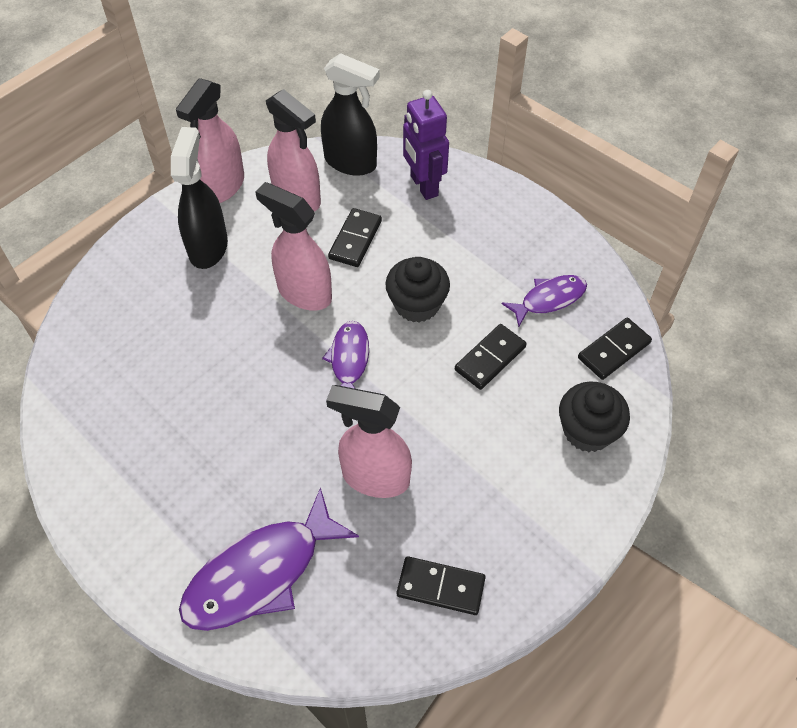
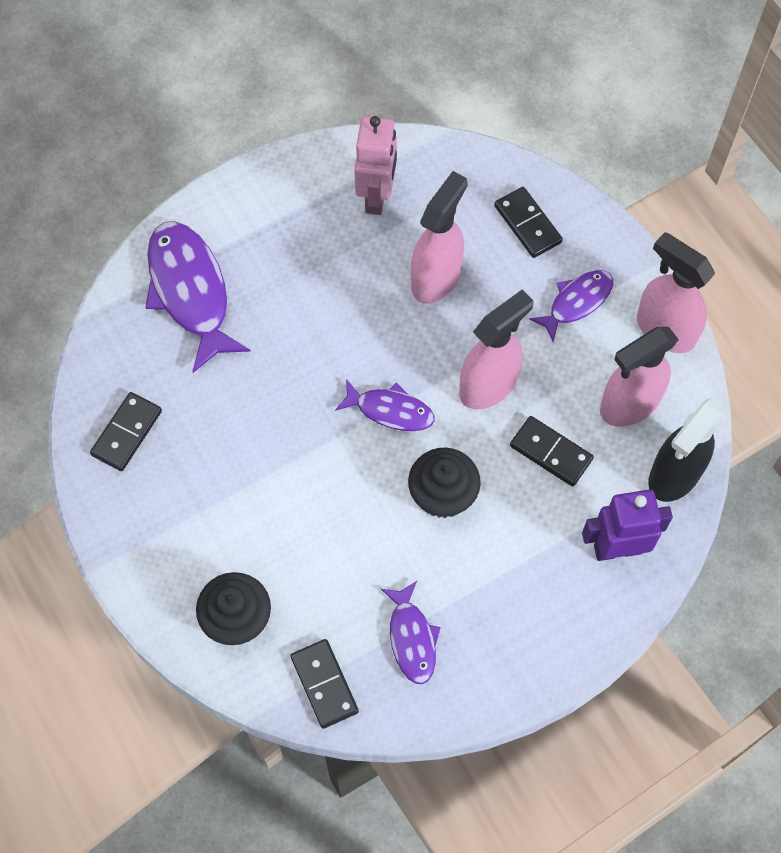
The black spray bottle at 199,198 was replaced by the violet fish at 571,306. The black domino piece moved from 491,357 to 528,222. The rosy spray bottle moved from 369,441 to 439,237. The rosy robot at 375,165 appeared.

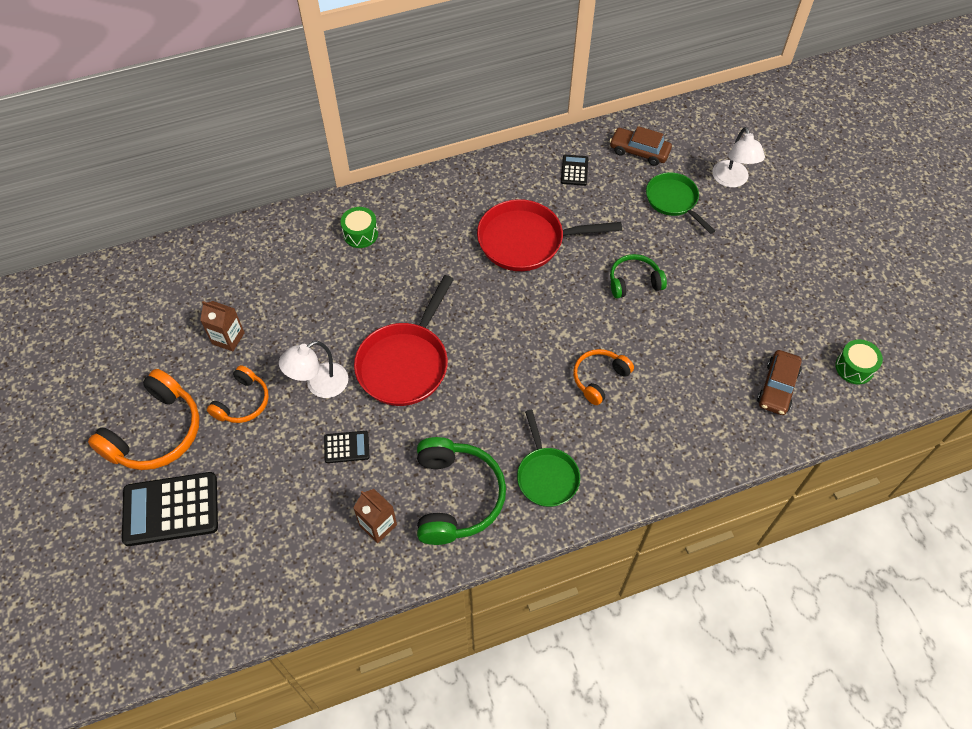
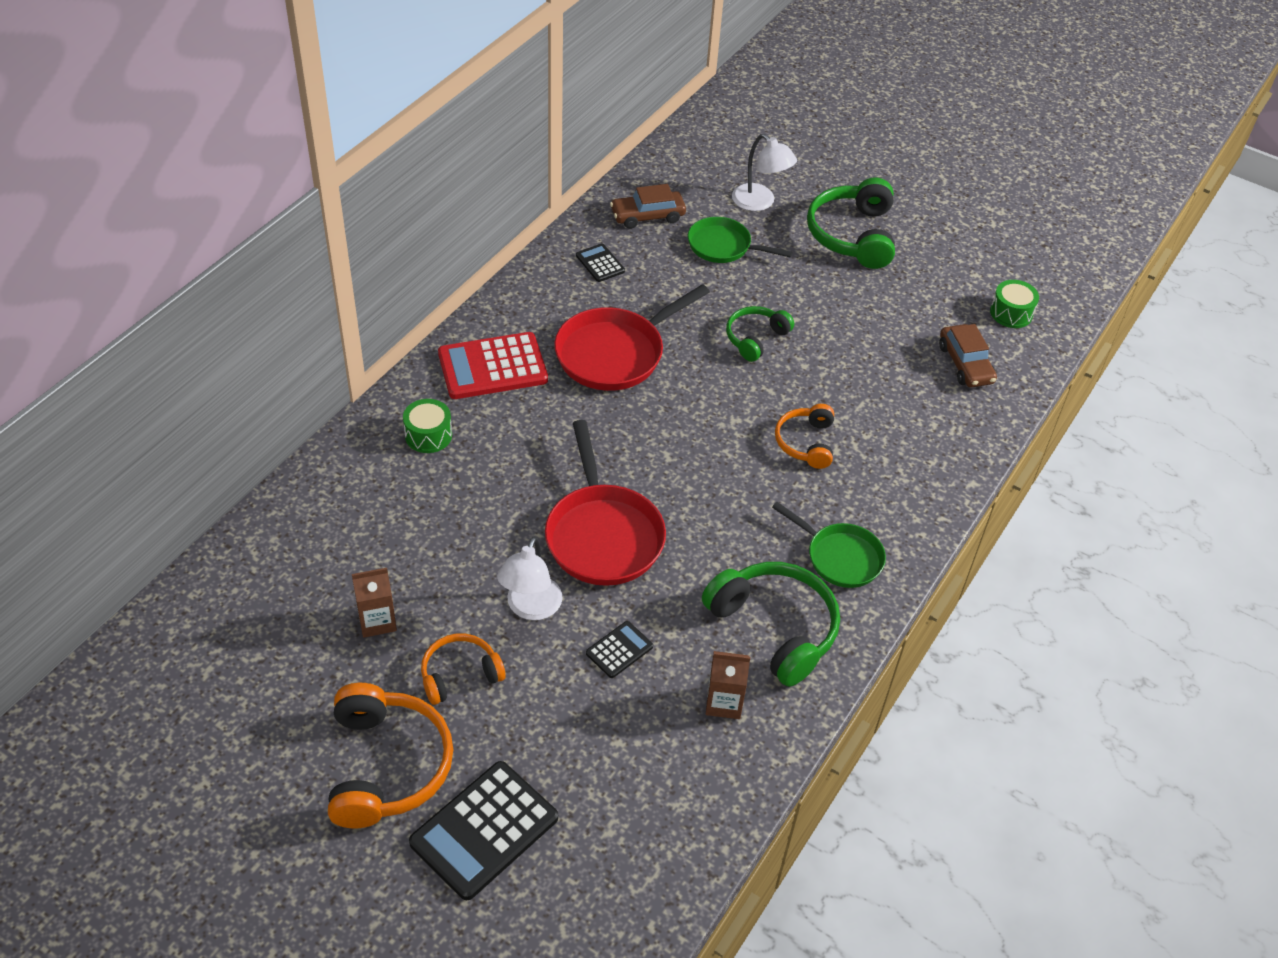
The orange-coloured over-ear headphones at 238,394 turned 105 degrees counterclockwise. The emerald over-ear headphones at 851,223 appeared. The scarlet calculator at 493,365 appeared.

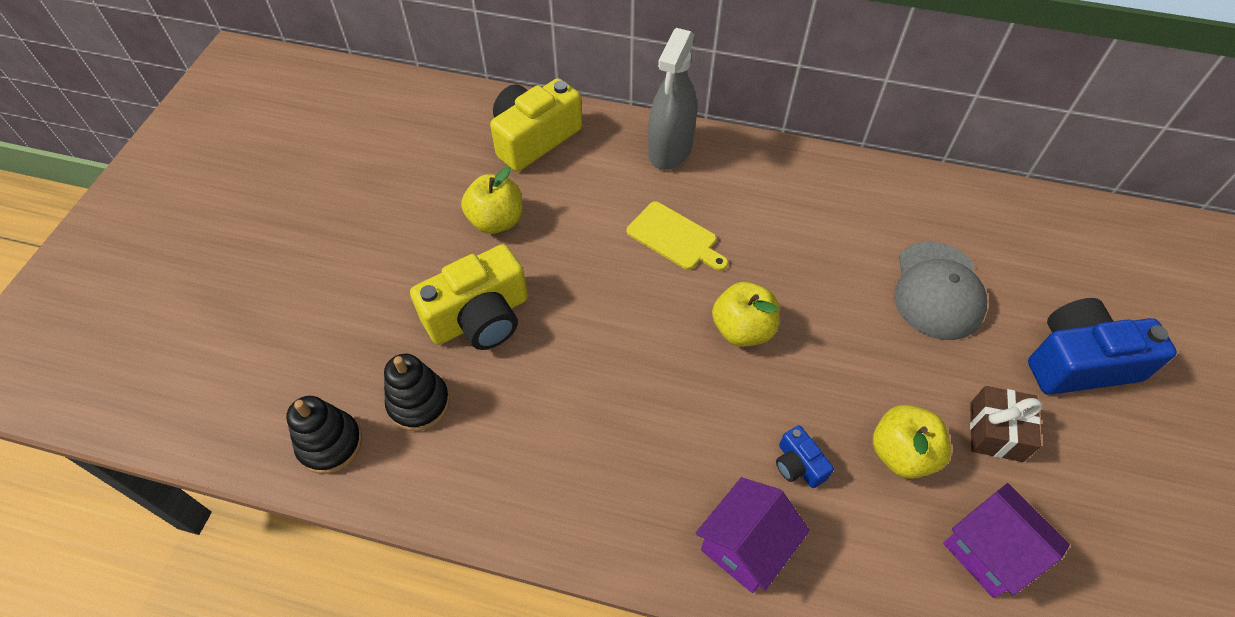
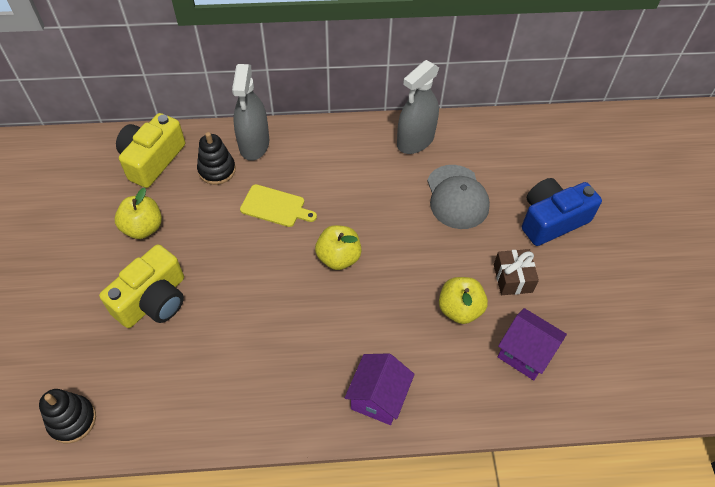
The black stacking rings moved from 417,392 to 216,158. The cobalt compact camera at 805,456 disappeared. The grey spray bottle at 418,107 appeared.

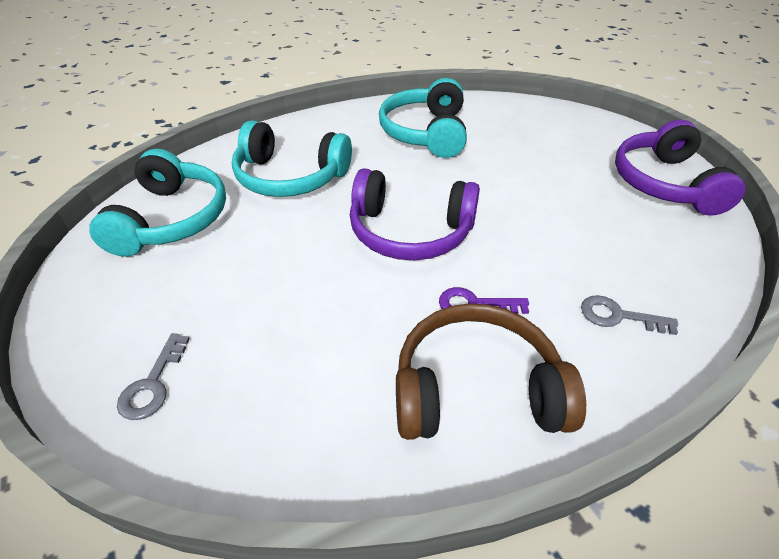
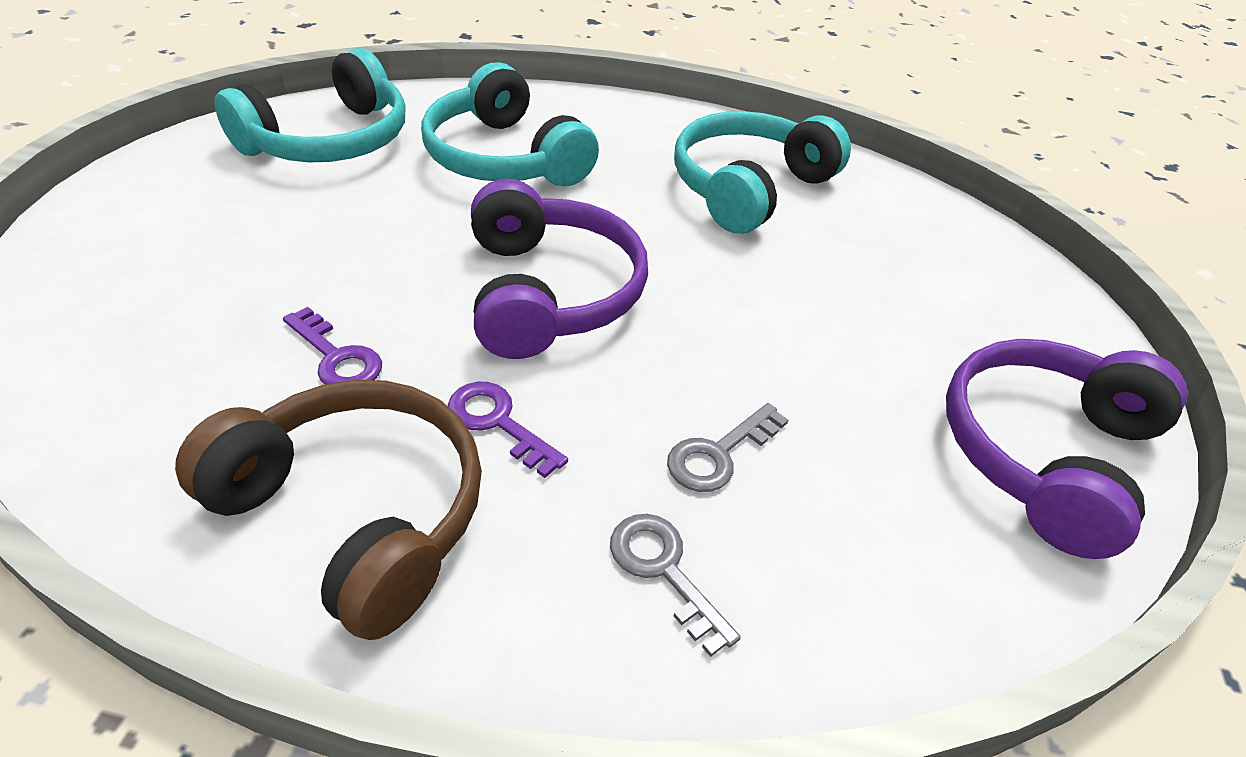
The violet over-ear headphones at 415,214 turned 150 degrees counterclockwise. The grey latchkey moved from 153,376 to 727,447. The violet latchkey at 332,345 appeared.

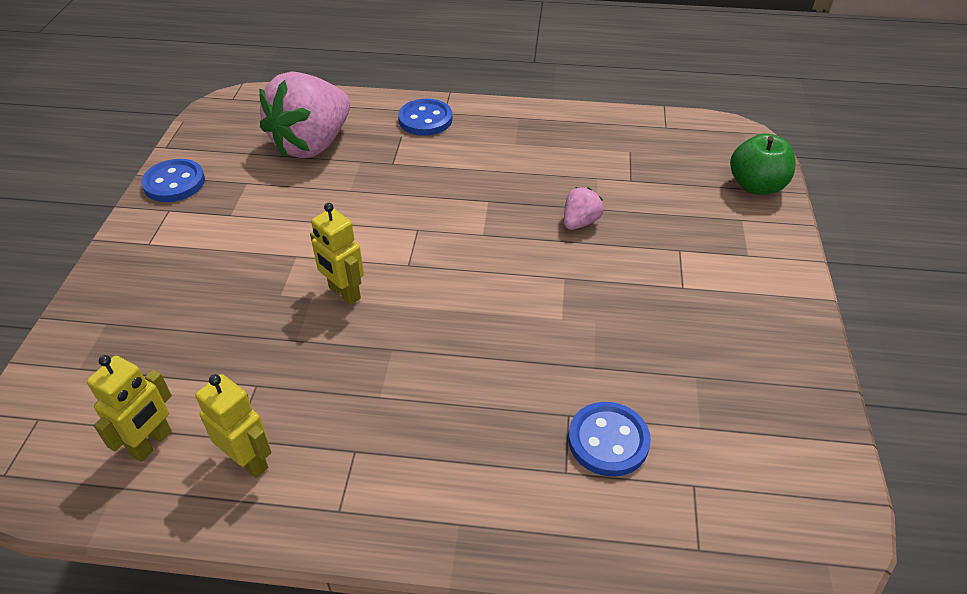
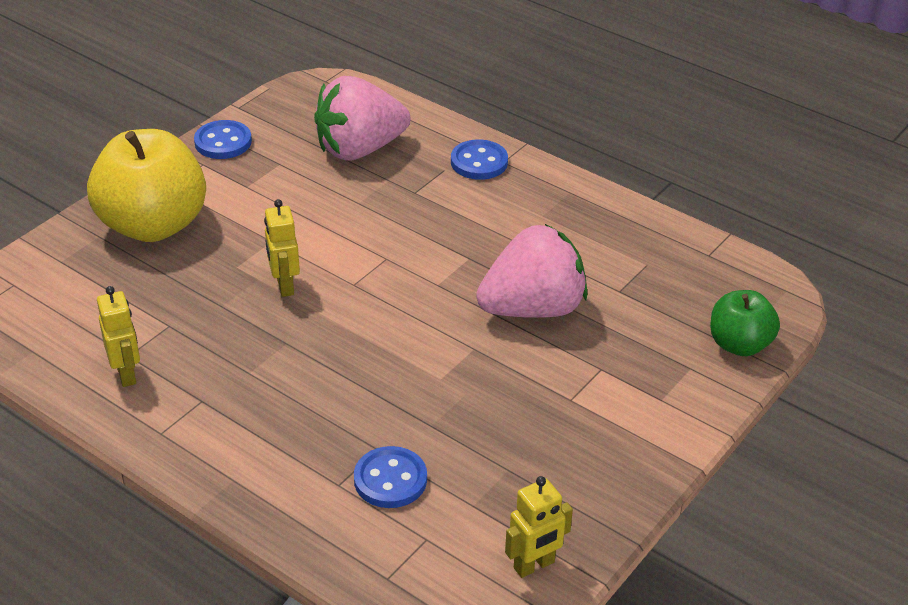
The rosy berry at 583,208 changed to 2.33 times the size. The golden robot moved from 129,408 to 539,527. The golden apple at 146,185 appeared.

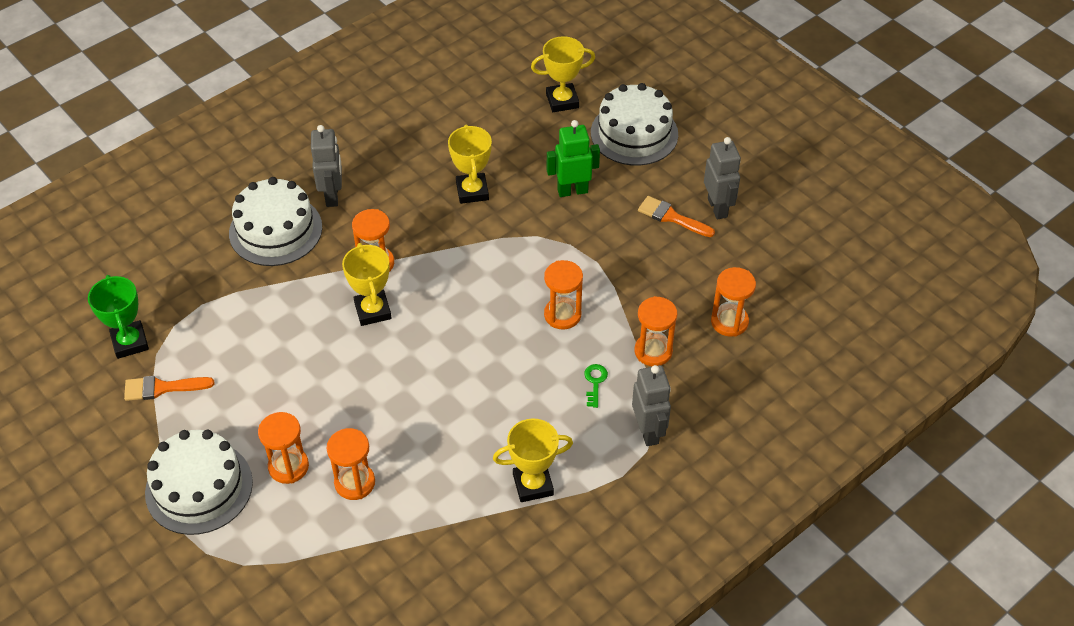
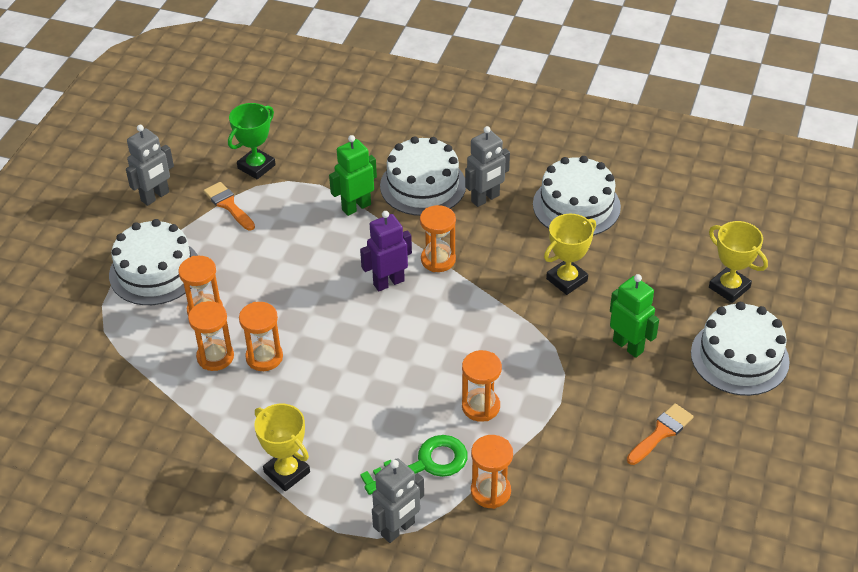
The grey robot moved from 722,178 to 150,165. The orange-coloured brush at 676,216 turned 45 degrees clockwise. The golden award cup at 366,284 was replaced by the violet robot at 386,251. The orange-coloured sand timer moved from 733,302 to 261,336. The emerald latchkey at 596,386 changed to 2.08 times the size. The emerald robot at 353,175 appeared. The pure white layer cake at 577,195 appeared.

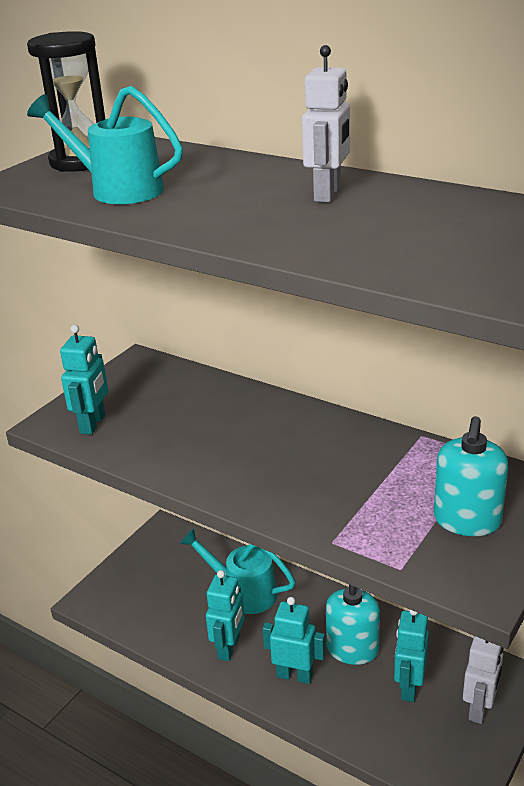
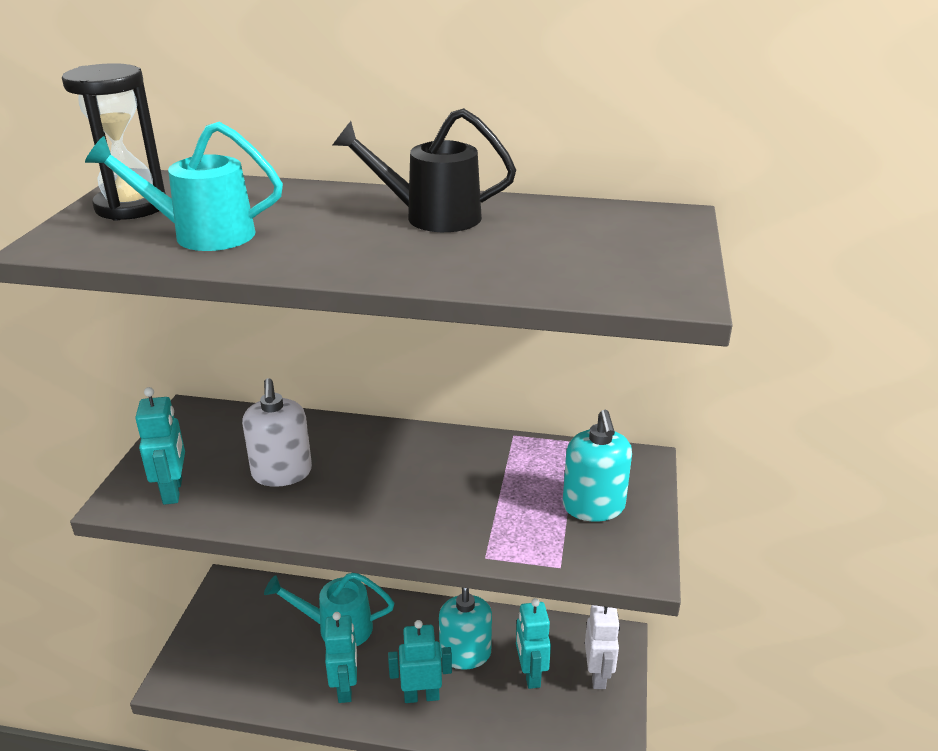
The pure white robot at 326,123 was replaced by the black watering pot at 424,170. The pure white soap pump at 277,432 appeared.

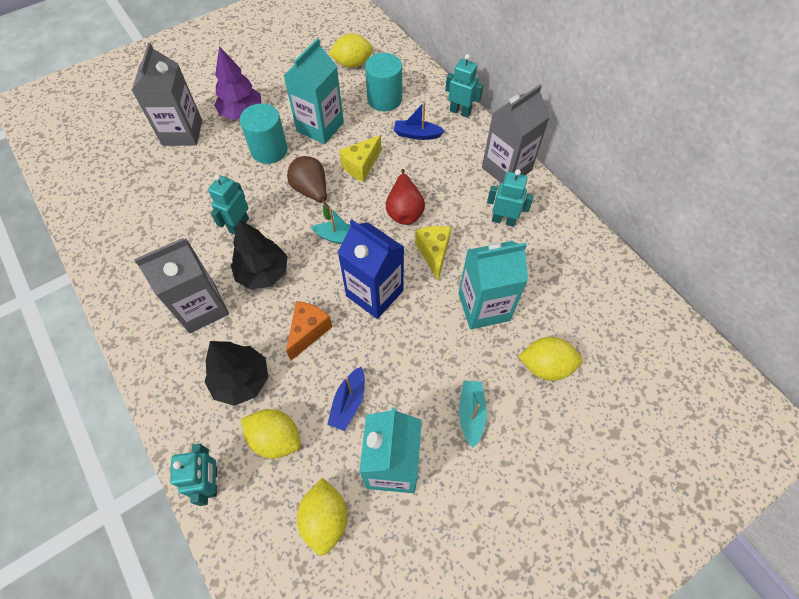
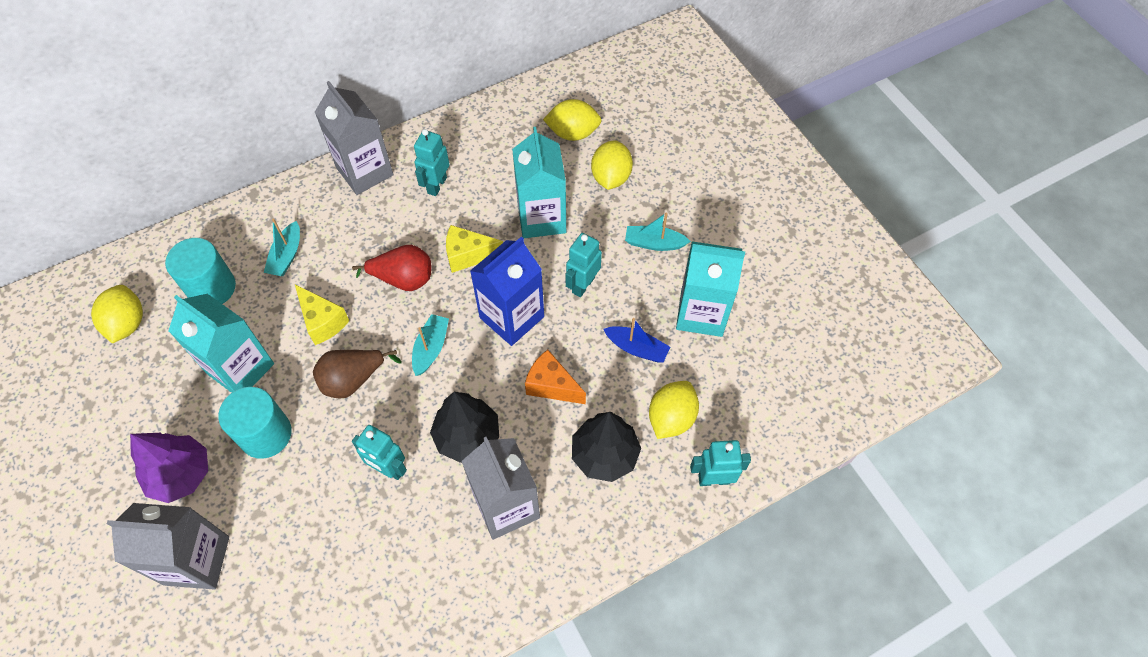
The aqua robot moved from 464,86 to 583,265. The cobalt sailboat at 419,121 became the aqua sailboat at 282,247. The golden toy lemon moved from 322,517 to 572,120.

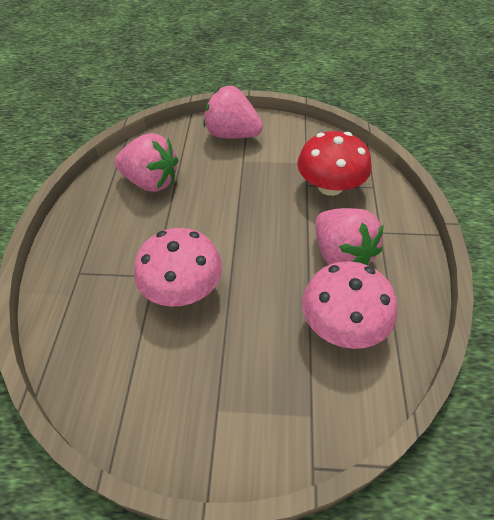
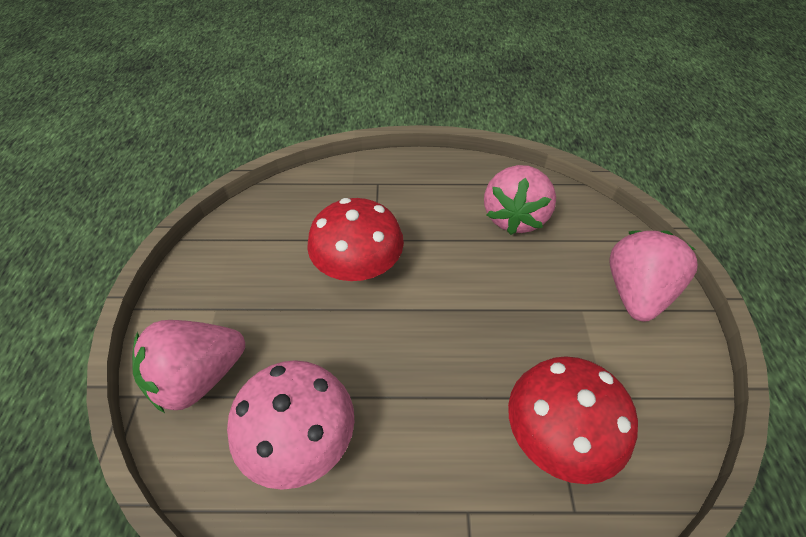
The rosy berry moved from 349,236 to 188,366. The rosy toadstool at 178,267 became the scarlet toadstool at 355,239.

